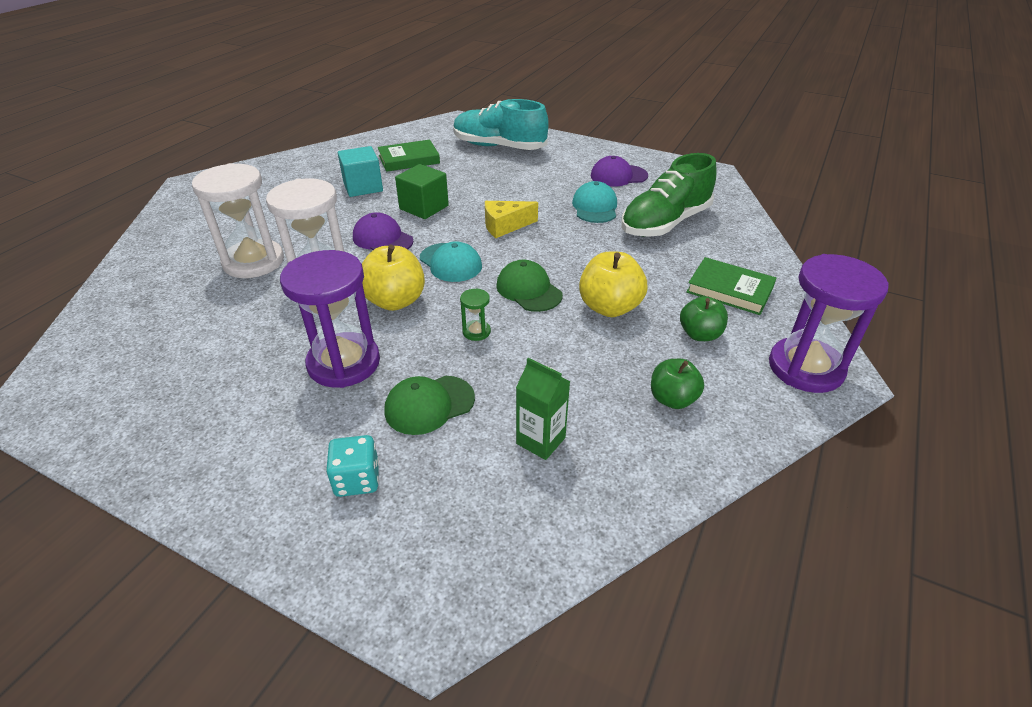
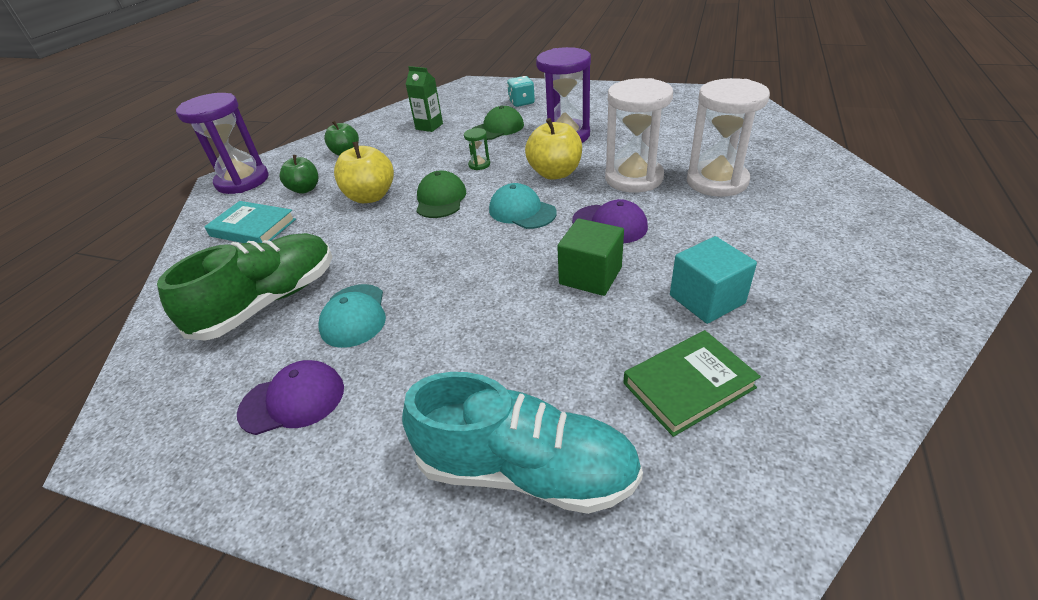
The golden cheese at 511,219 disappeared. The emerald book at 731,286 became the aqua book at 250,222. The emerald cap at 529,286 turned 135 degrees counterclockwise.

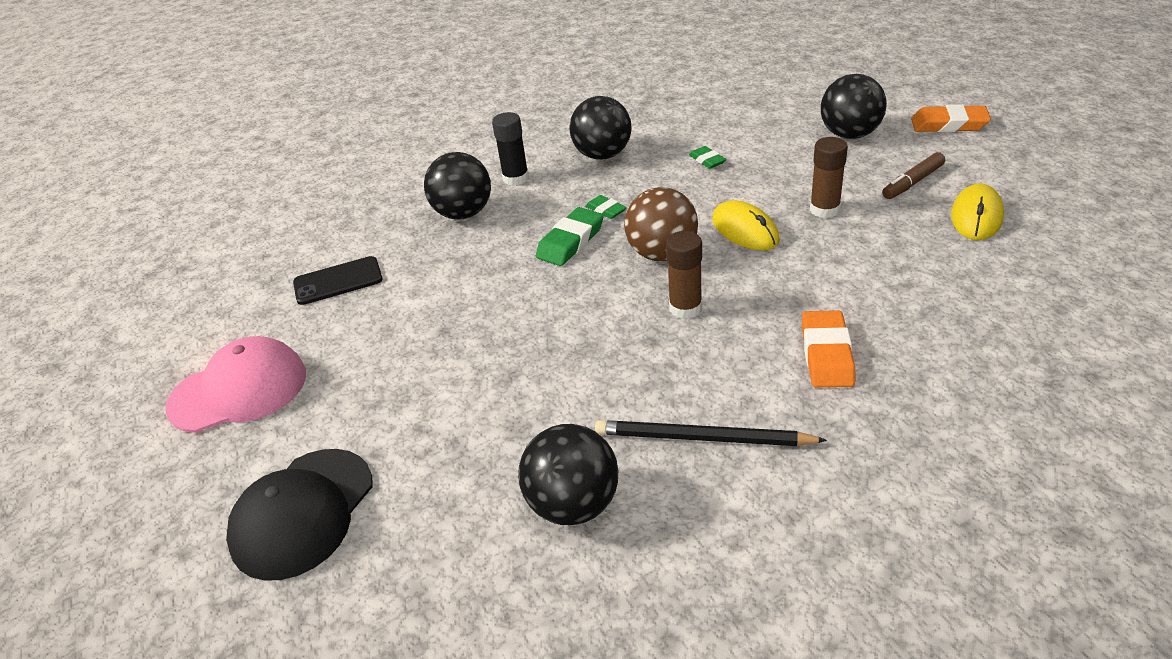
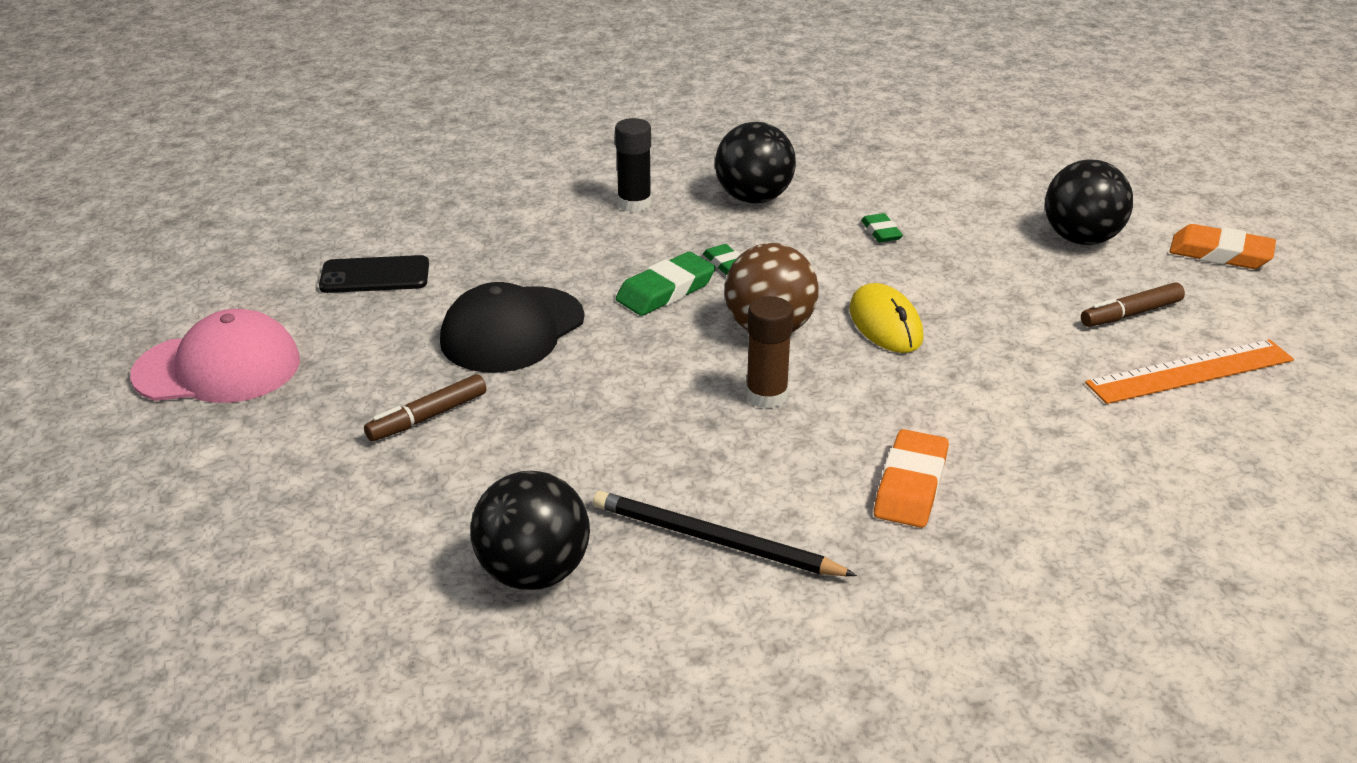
The dark brown glue at 829,177 disappeared. The black sphere at 457,185 disappeared. The golden mouse at 977,212 was replaced by the orange-coloured ruler at 1189,371. The black cap moved from 299,515 to 512,327. The dark brown felt pen at 425,407 appeared.

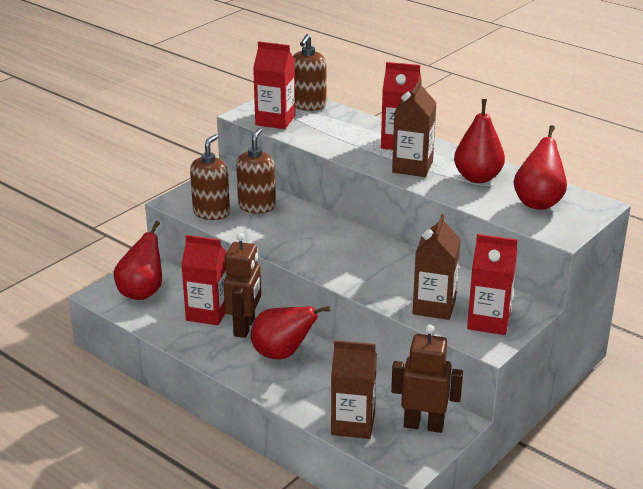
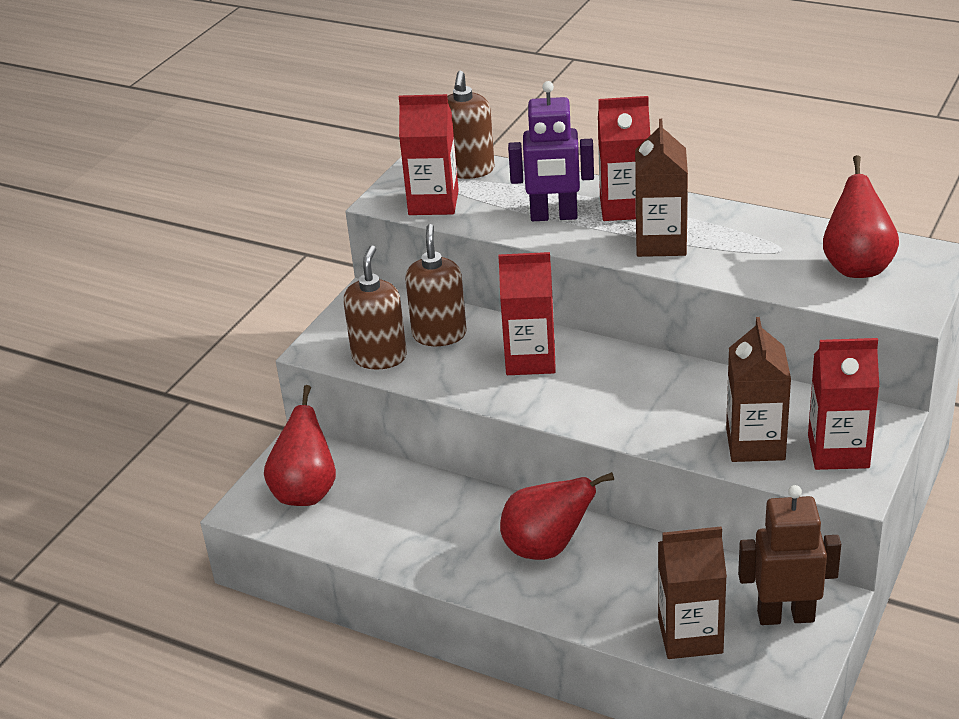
The scarlet pear fruit at 479,141 disappeared. The dark brown robot at 242,285 disappeared. The scarlet carton moved from 204,280 to 527,313. The violet robot at 551,151 appeared.

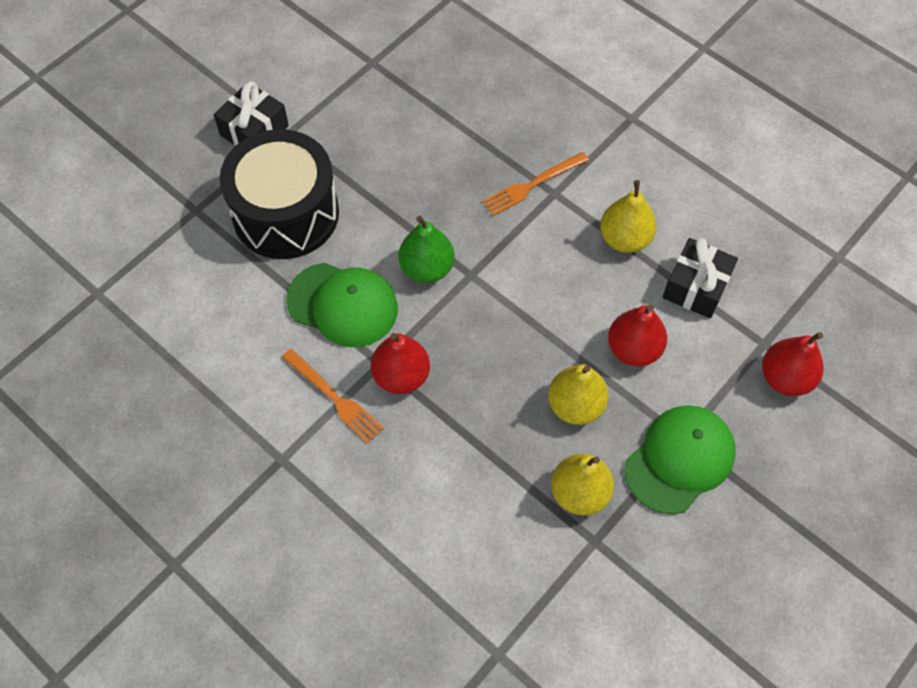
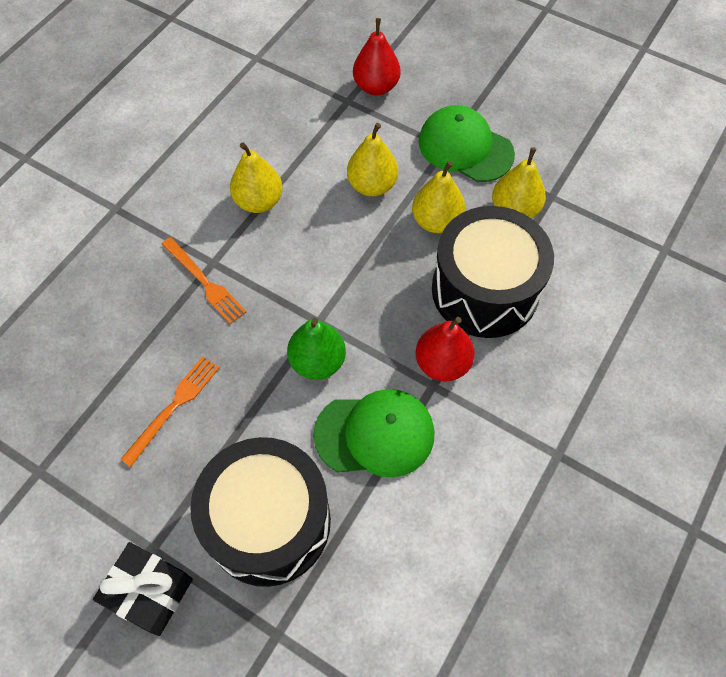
The black wrapped gift at 700,278 disappeared. The emerald cap at 342,305 turned 75 degrees clockwise. The scarlet pear fruit at 637,335 became the golden pear fruit at 372,159. The orange-coloured table fork moved from 333,396 to 170,411. The black drum at 493,272 appeared.

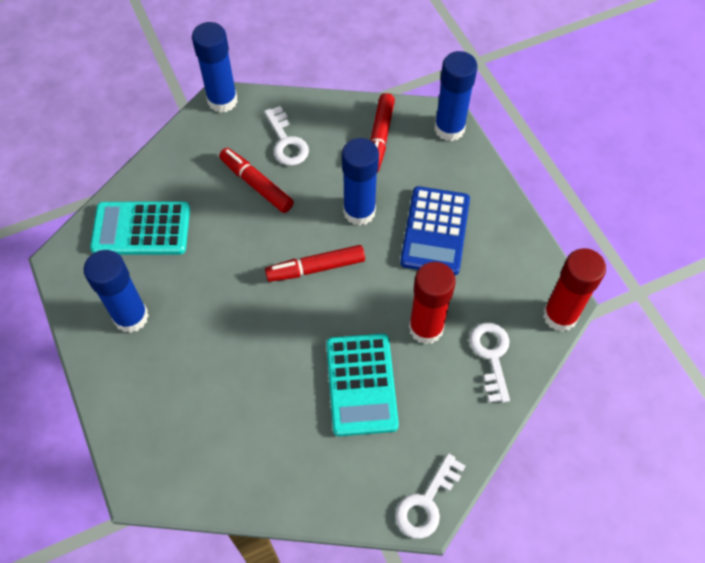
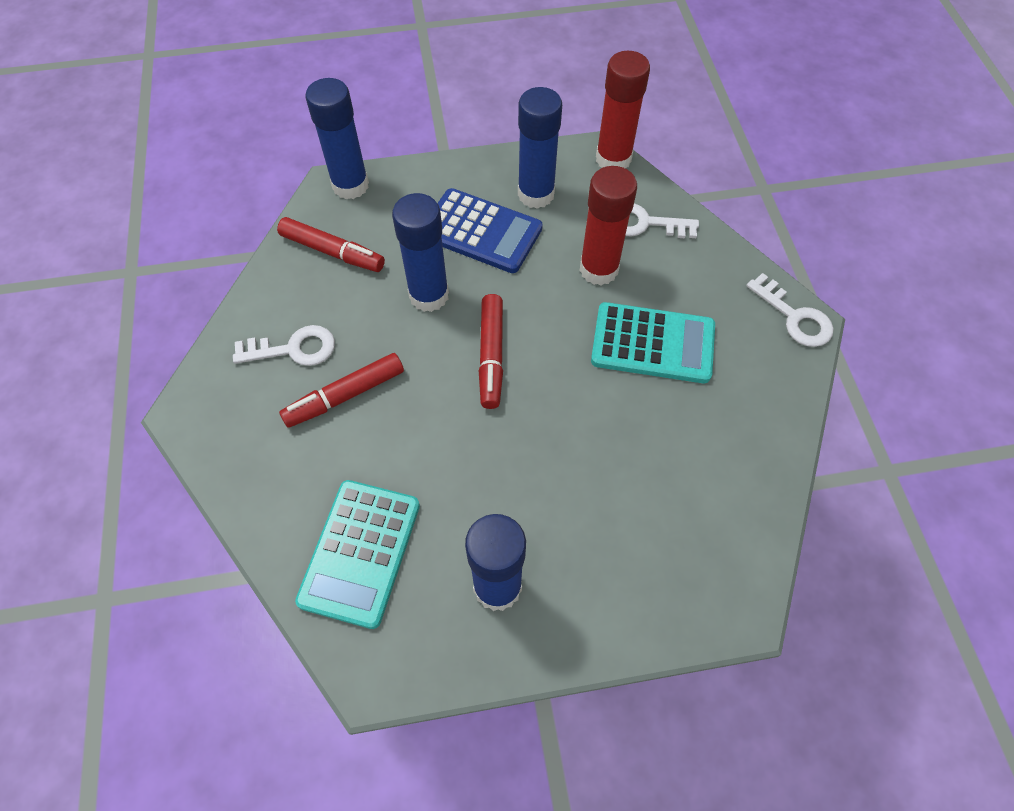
The cobalt glue moved from 215,67 to 540,148.

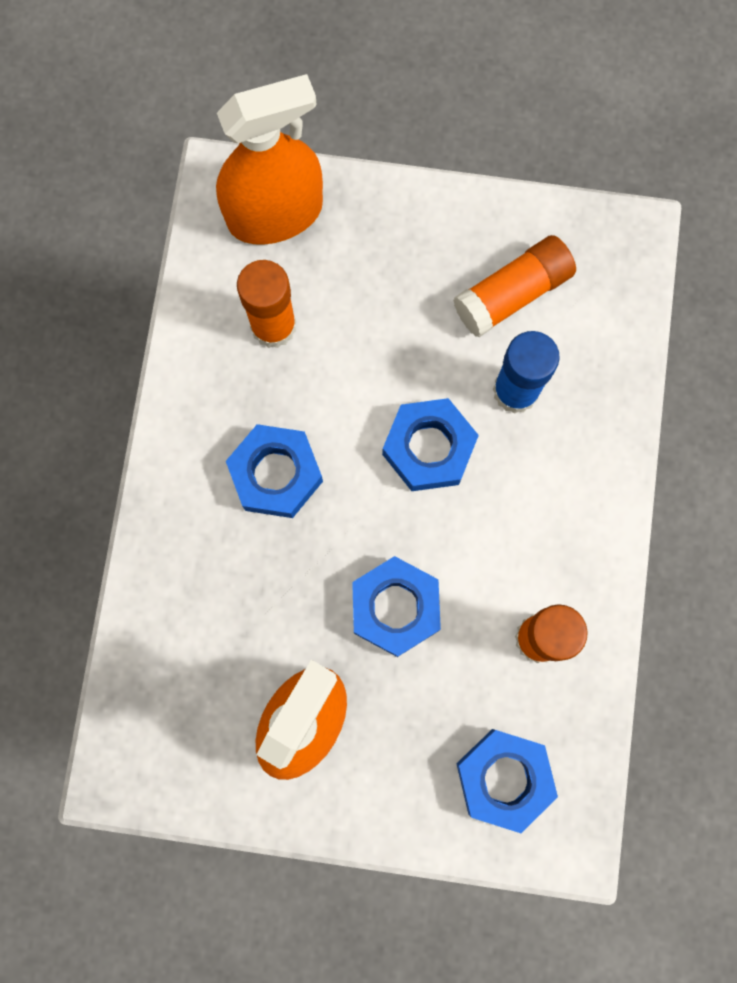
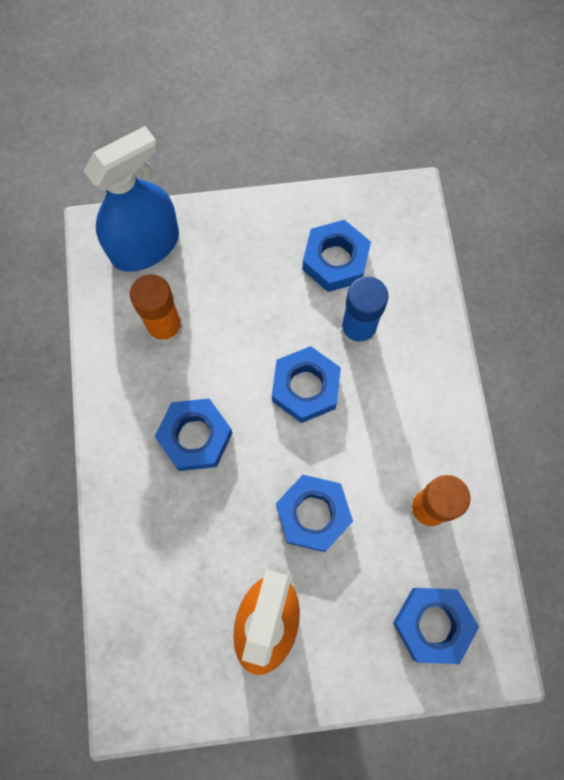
The orange-coloured spray bottle at 269,159 became the cobalt spray bottle at 131,199. The orange-coloured glue at 514,286 was replaced by the cobalt hexagon nut at 336,256.

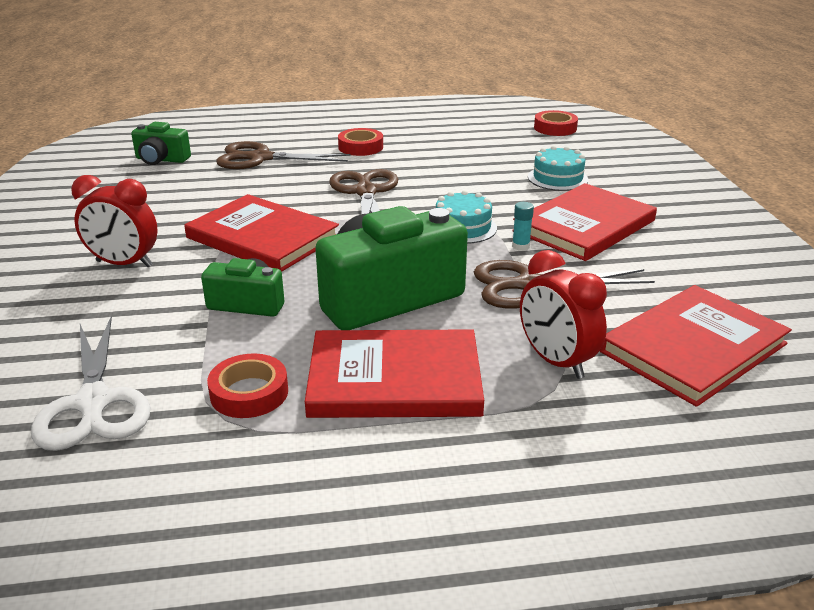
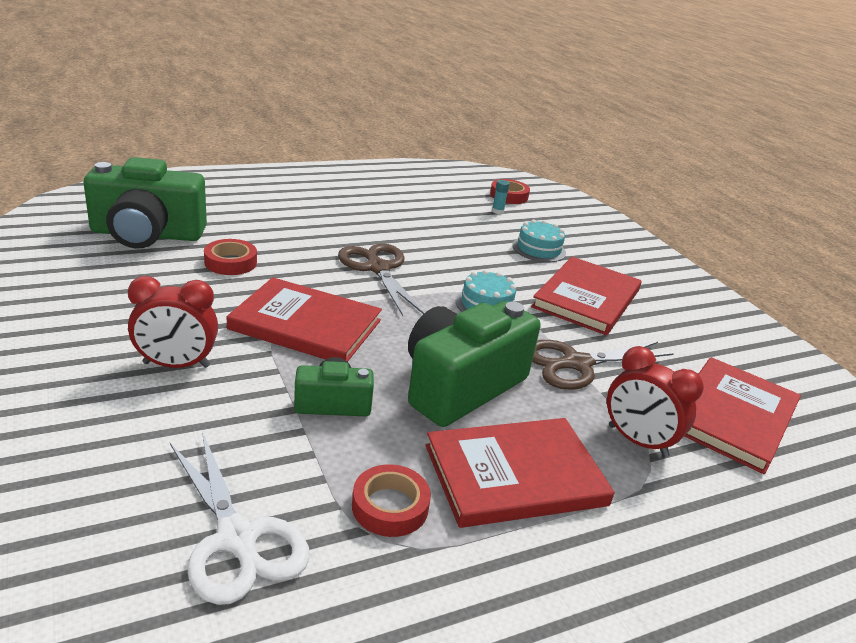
The emerald compact camera at 161,143 changed to 1.92 times the size. The scarlet roll of tape moved from 360,142 to 230,257. The dark brown scissors at 283,155 disappeared. The aqua glue moved from 523,226 to 501,197.

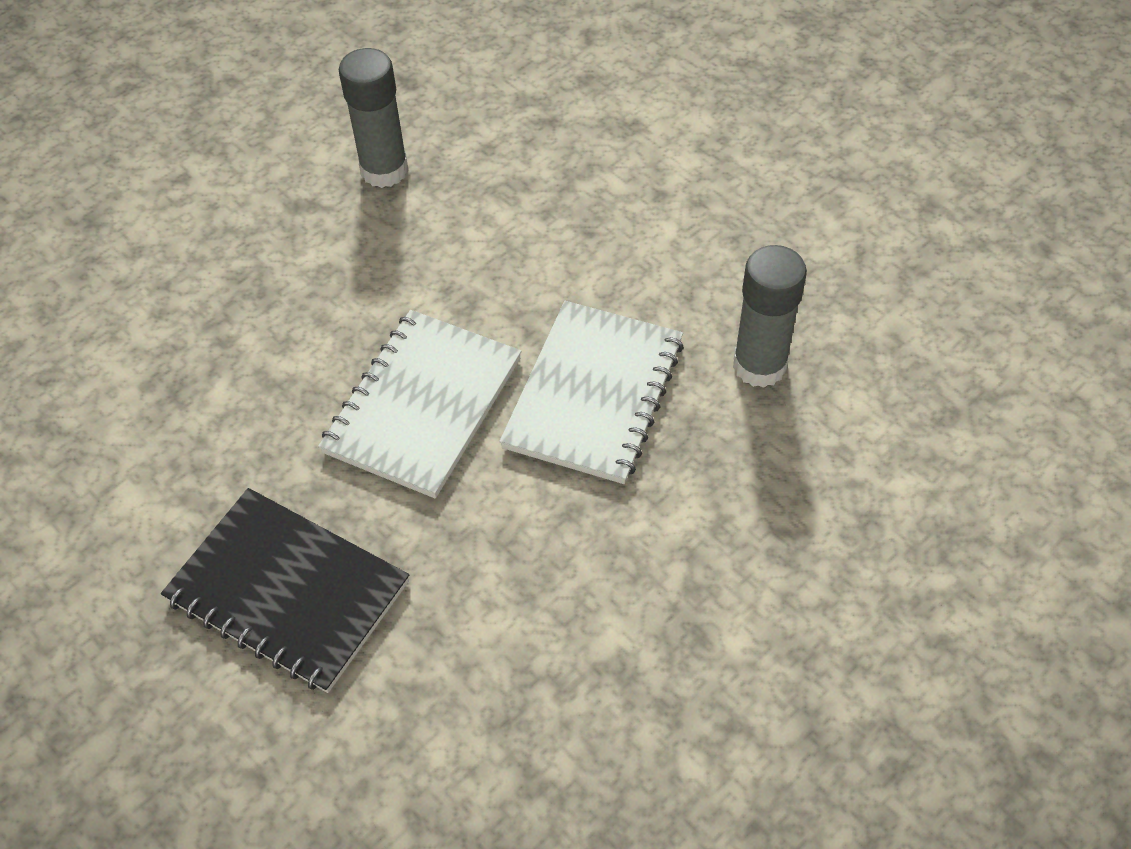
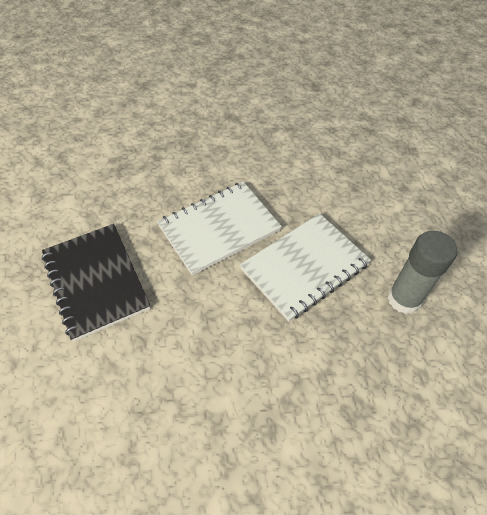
The grey glue at 373,118 disappeared.

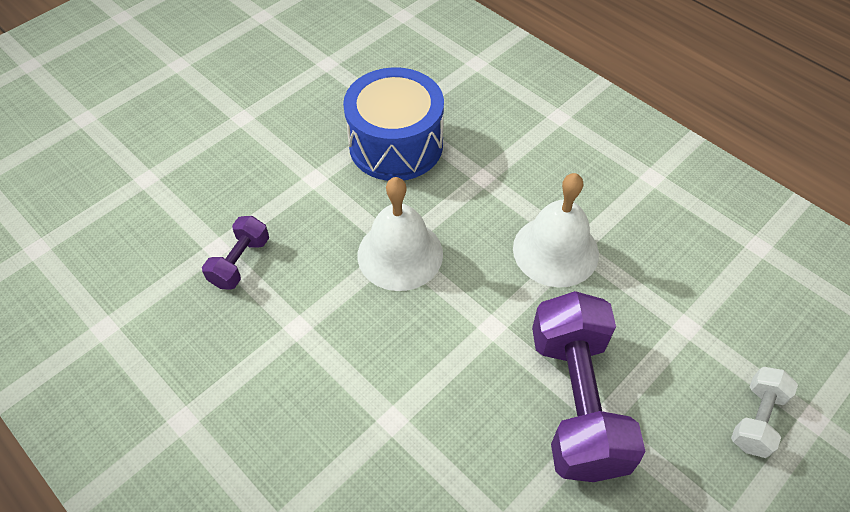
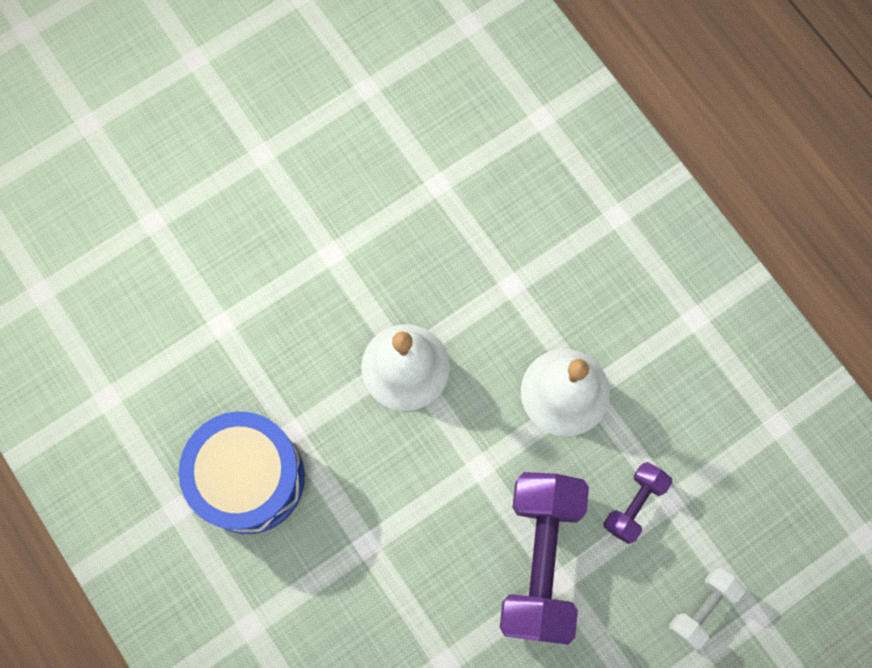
The cobalt drum moved from 393,124 to 242,473. The violet free weight moved from 235,253 to 638,503.

